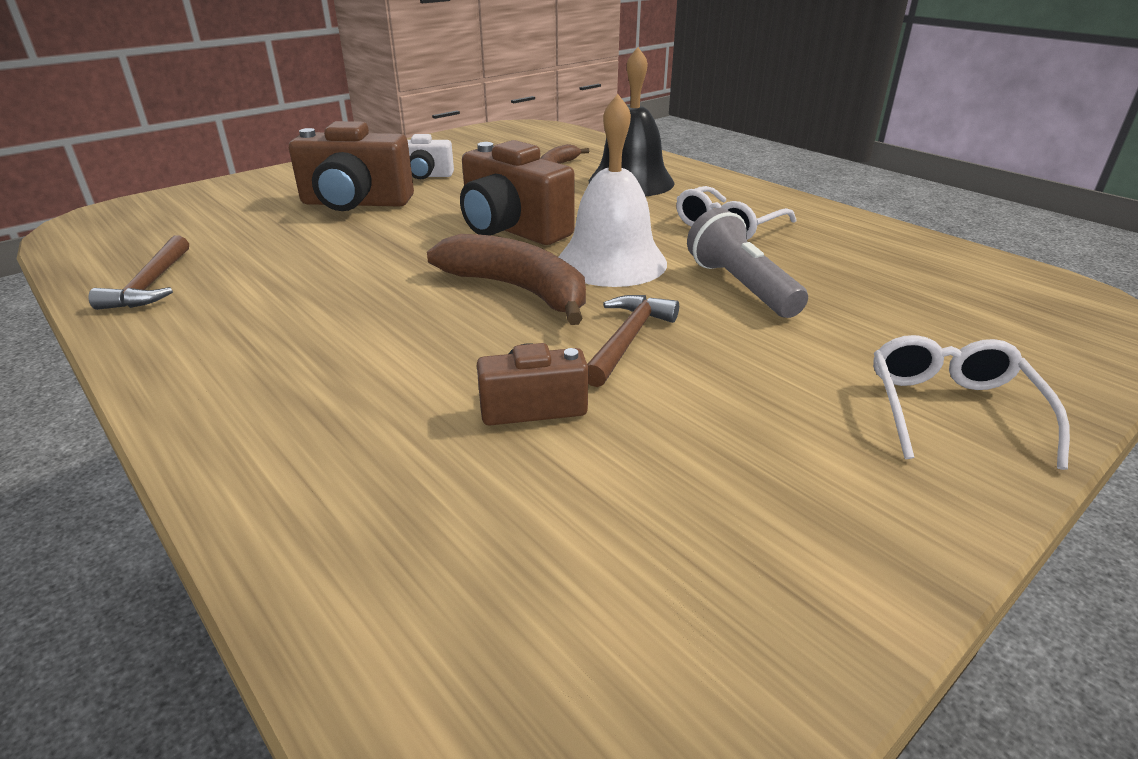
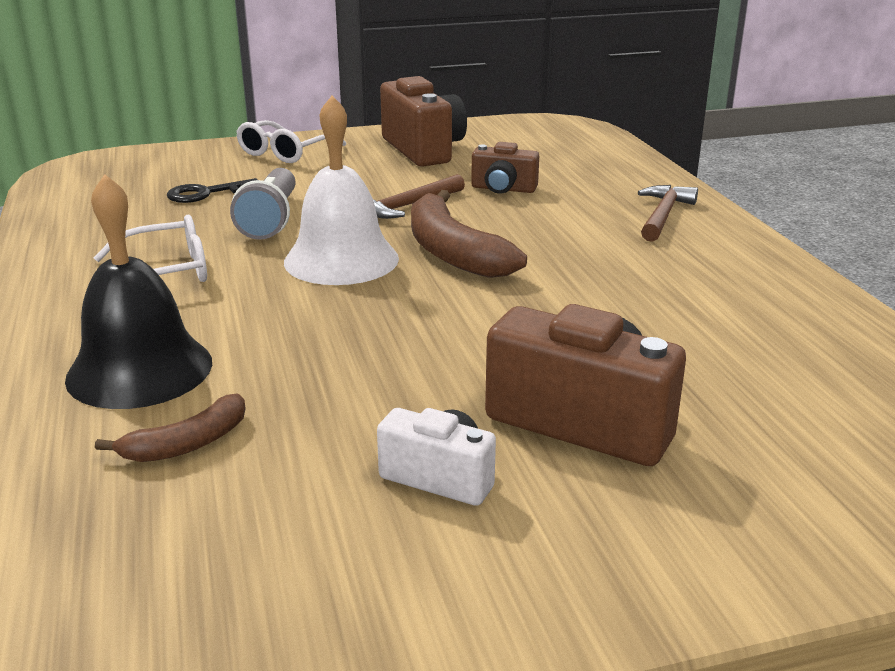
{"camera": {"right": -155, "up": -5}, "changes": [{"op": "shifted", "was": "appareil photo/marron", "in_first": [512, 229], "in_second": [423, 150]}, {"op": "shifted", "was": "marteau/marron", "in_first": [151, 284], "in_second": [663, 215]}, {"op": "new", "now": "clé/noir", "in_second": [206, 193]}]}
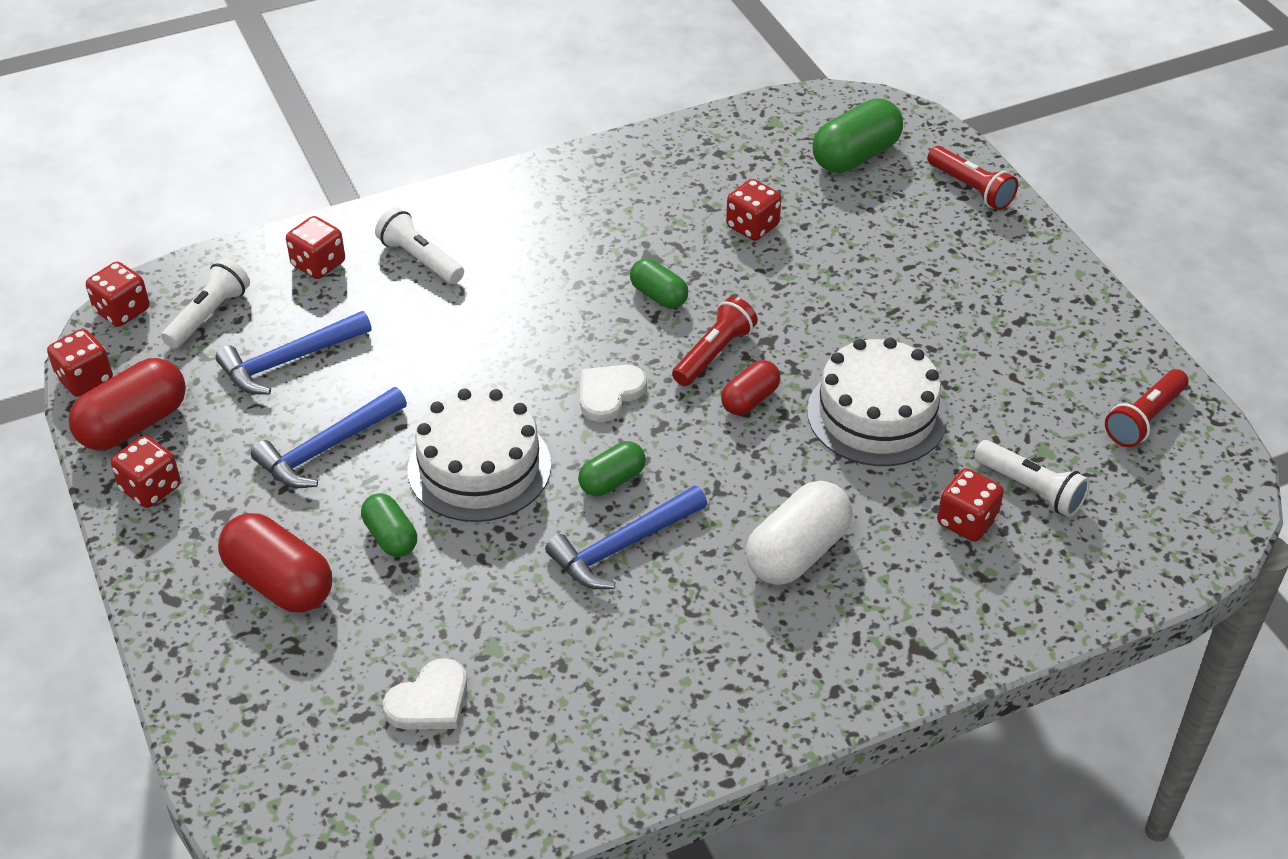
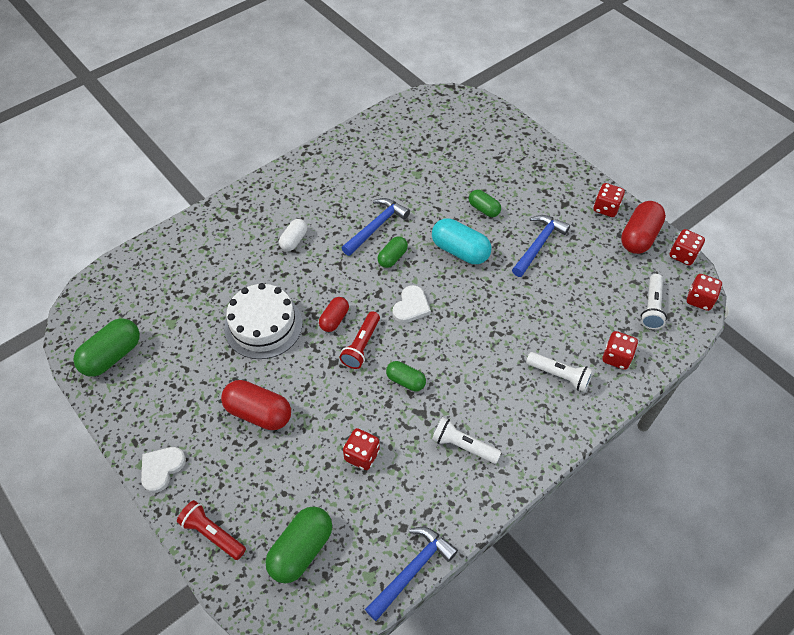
{"camera": {"right": 165, "up": 10}, "changes": [{"op": "shifted", "was": "marteau/bleu", "in_first": [289, 361], "in_second": [412, 570]}, {"op": "swapped", "was": "lampe de poche/rouge", "now": "gélule/vert", "in_first": [1144, 419], "in_second": [112, 355]}, {"op": "swapped", "was": "gâteau/blanc", "now": "gélule/turquoise", "in_first": [479, 467], "in_second": [460, 251]}, {"op": "shifted", "was": "lampe de poche/blanc", "in_first": [1031, 488], "in_second": [463, 446]}, {"op": "gone", "was": "dé/rouge", "in_first": [966, 521]}, {"op": "scaled", "was": "gélule/blanc", "in_first": [797, 553], "in_second": [294, 240], "ratio": 0.6}, {"op": "shifted", "was": "gélule/rouge", "in_first": [279, 583], "in_second": [259, 413]}, {"op": "shifted", "was": "cœur/blanc", "in_first": [430, 701], "in_second": [161, 468]}]}
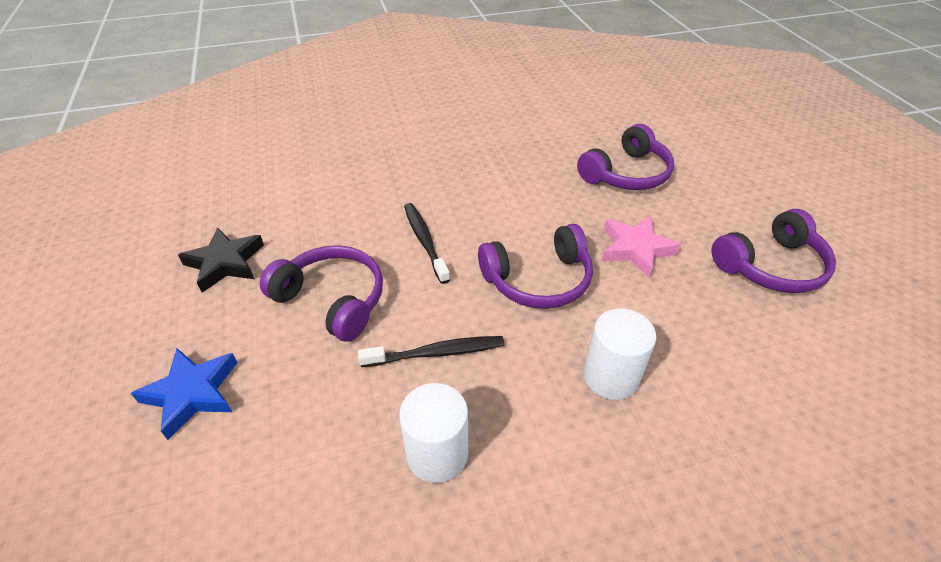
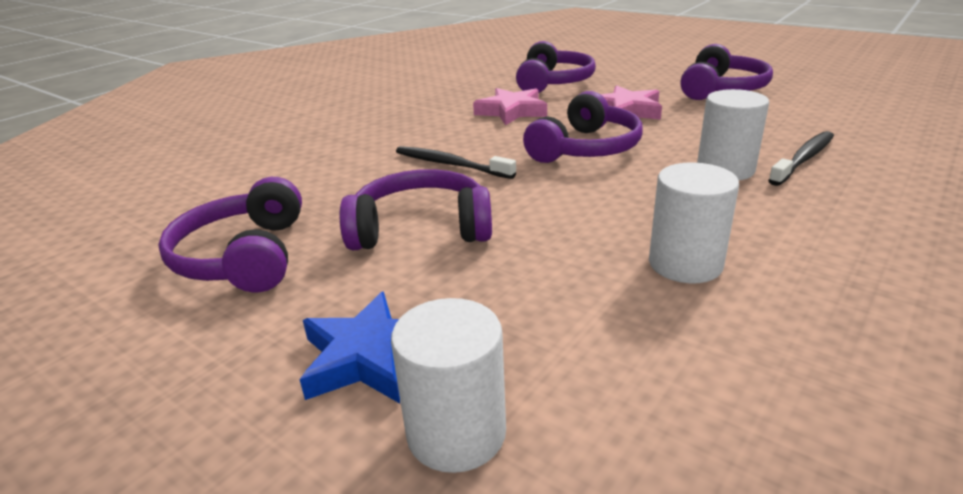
{"camera": {"right": -35, "up": -15}, "changes": [{"op": "swapped", "was": "étoile/noir", "now": "casque audio/violet", "in_first": [225, 263], "in_second": [244, 256]}, {"op": "shifted", "was": "brosse à dents/noir", "in_first": [436, 353], "in_second": [803, 159]}, {"op": "new", "now": "étoile/rose", "in_second": [512, 111]}, {"op": "new", "now": "cylindre/blanc", "in_second": [456, 433]}]}
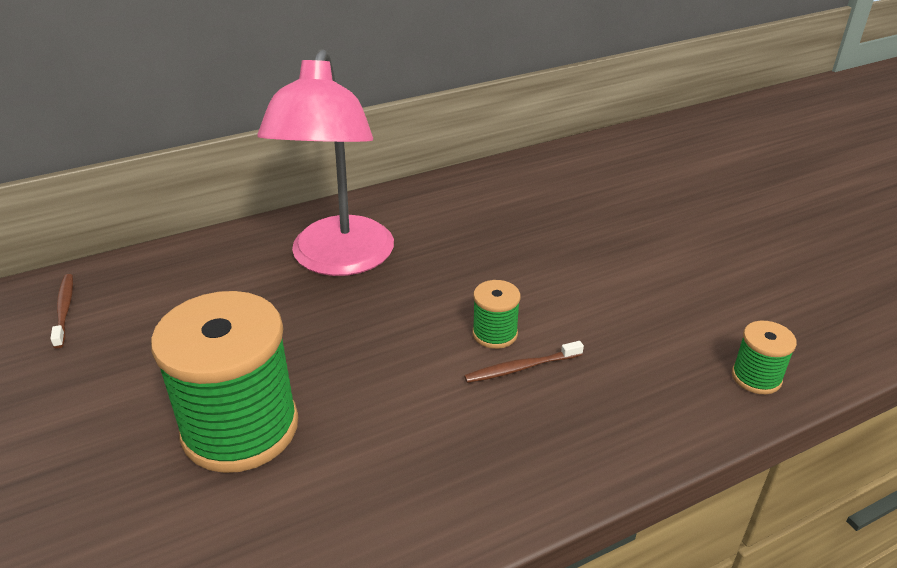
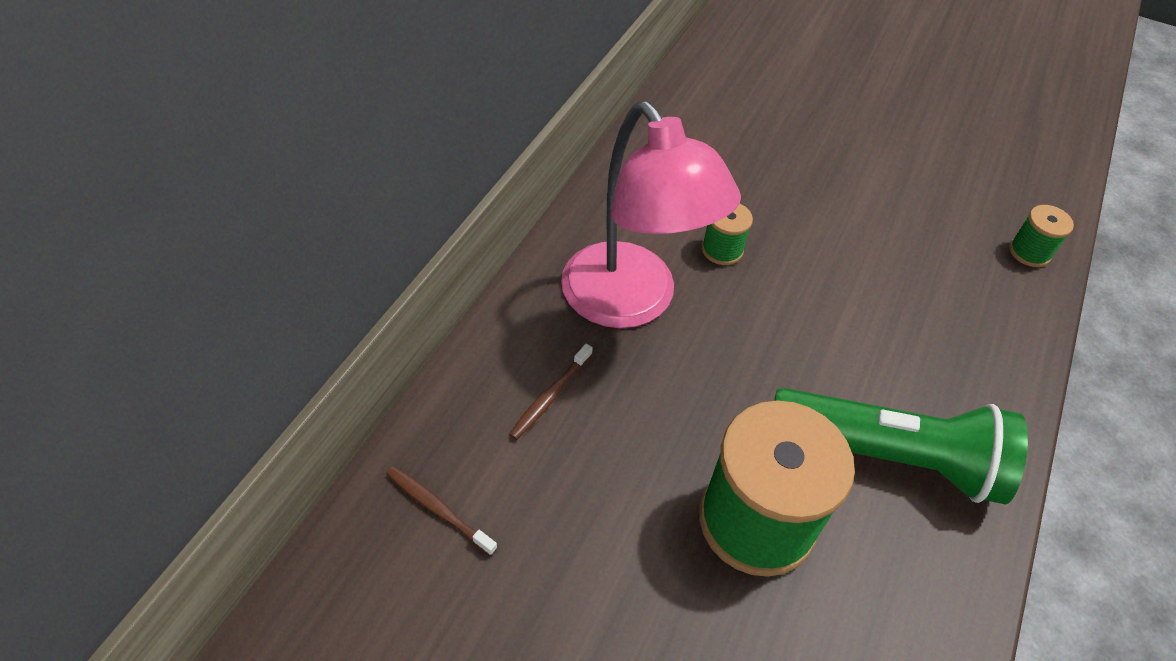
{"camera": {"right": -40, "up": 15}, "changes": [{"op": "shifted", "was": "bobine/vert", "in_first": [495, 334], "in_second": [722, 250]}, {"op": "shifted", "was": "brosse à dents/marron", "in_first": [521, 368], "in_second": [550, 397]}, {"op": "new", "now": "lampe de poche/vert", "in_second": [889, 457]}]}
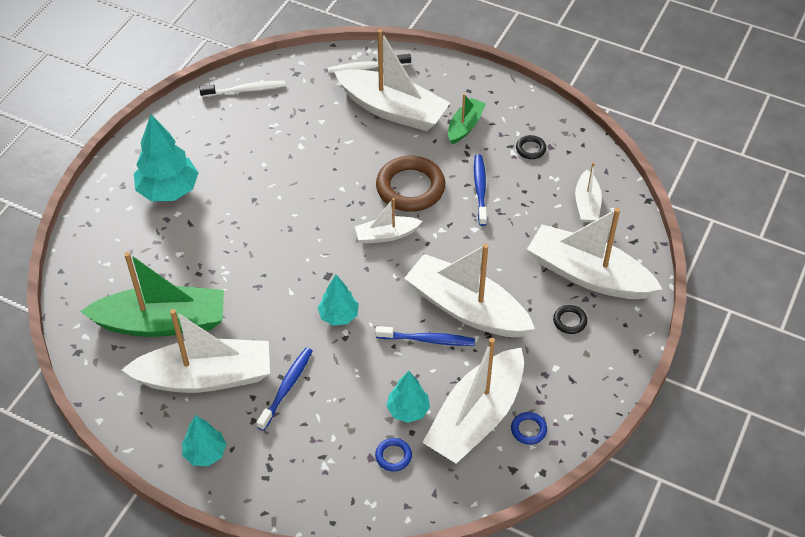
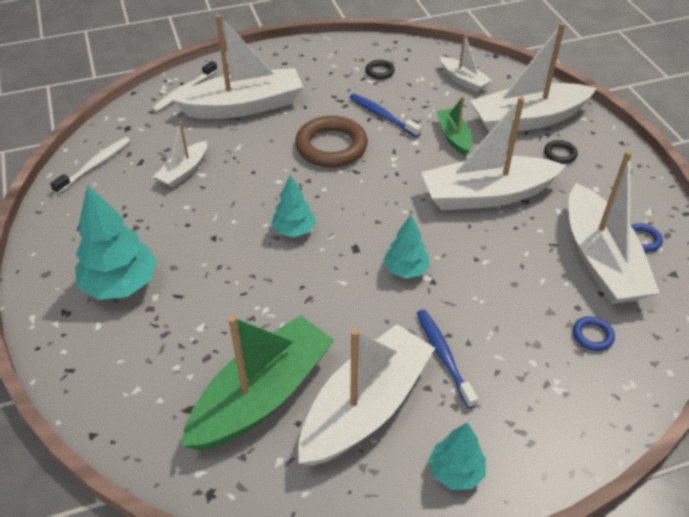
{"camera": {"right": -45, "up": -5}, "changes": [{"op": "shifted", "was": "bateau/vert", "in_first": [465, 126], "in_second": [454, 137]}, {"op": "shifted", "was": "bateau/blanc", "in_first": [386, 235], "in_second": [184, 171]}, {"op": "gone", "was": "brosse à dents/bleu", "in_first": [427, 340]}, {"op": "shifted", "was": "arbre/turquoise", "in_first": [408, 410], "in_second": [294, 230]}]}
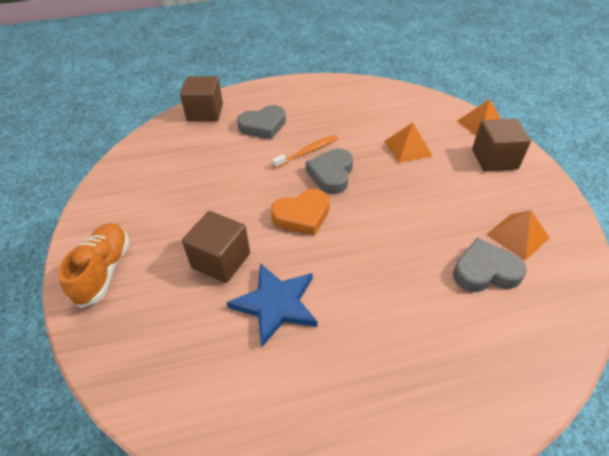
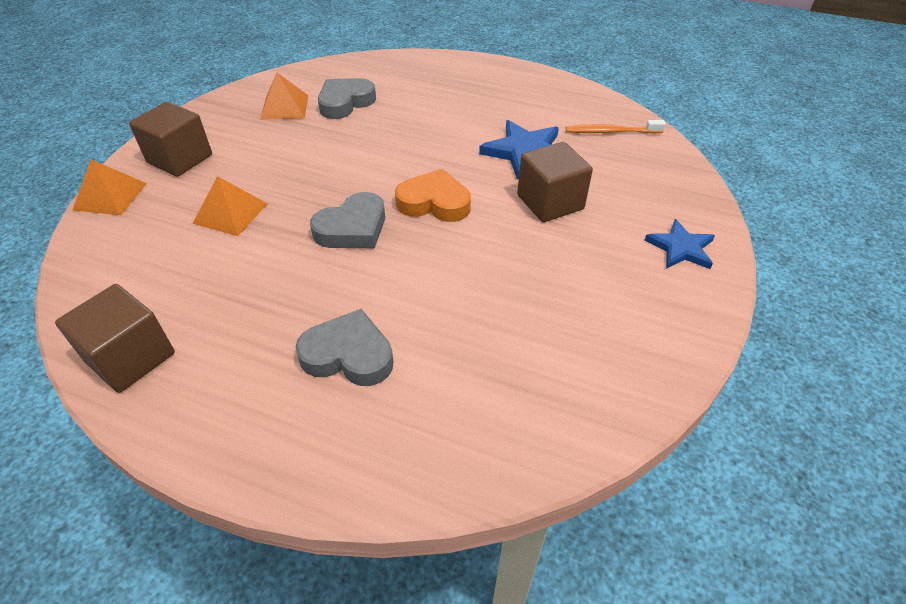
{"camera": {"right": -145, "up": 0}, "changes": [{"op": "shifted", "was": "cube/marron", "in_first": [205, 113], "in_second": [130, 357]}, {"op": "shifted", "was": "brosse à dents/orange", "in_first": [307, 152], "in_second": [611, 132]}, {"op": "swapped", "was": "chaussure/orange", "now": "étoile/bleu", "in_first": [104, 271], "in_second": [680, 248]}, {"op": "rotated", "was": "cœur/gris", "in_first": [485, 271], "in_second": [345, 102], "clockwise": 105}]}
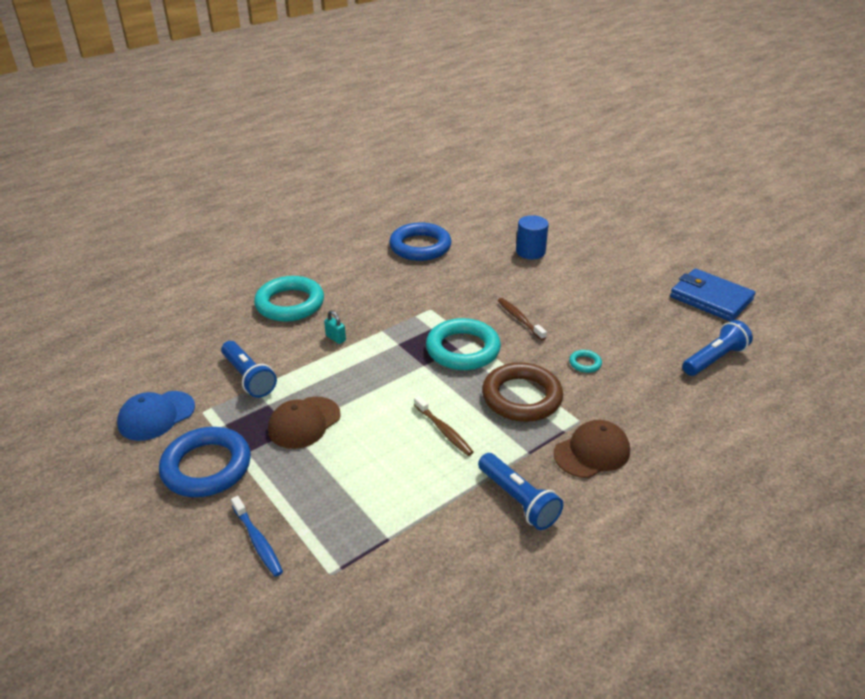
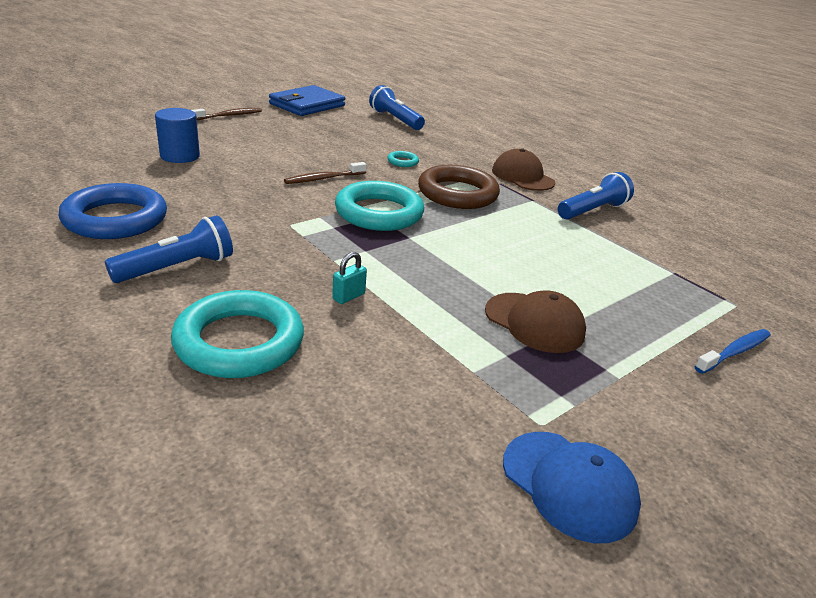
{"camera": {"right": -95, "up": -5}, "changes": [{"op": "shifted", "was": "lampe de poche/bleu", "in_first": [248, 377], "in_second": [178, 268]}, {"op": "shifted", "was": "brosse à dents/marron", "in_first": [444, 430], "in_second": [229, 116]}, {"op": "gone", "was": "anneau/bleu", "in_first": [207, 467]}]}
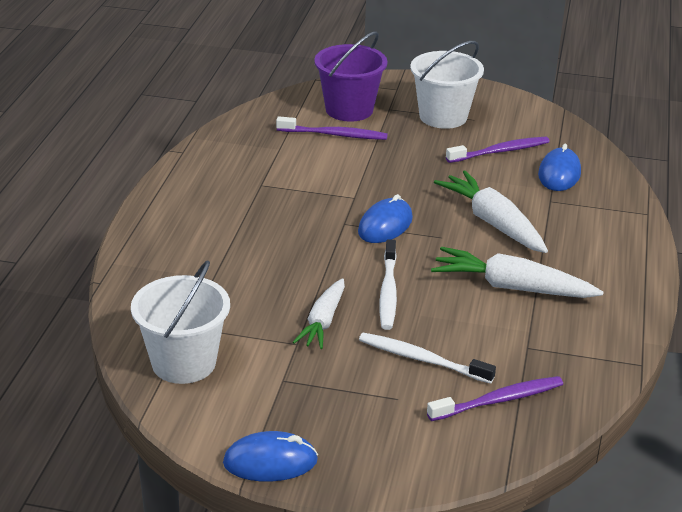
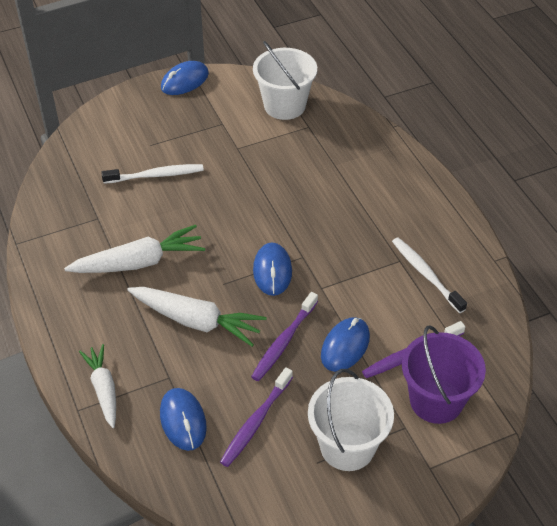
{"camera": {"right": 145, "up": 15}, "changes": [{"op": "shifted", "was": "brosse à dents/blanc", "in_first": [388, 291], "in_second": [426, 274]}, {"op": "shifted", "was": "carotte/blanc", "in_first": [323, 322], "in_second": [103, 389]}, {"op": "shifted", "was": "brosse à dents/violet", "in_first": [498, 400], "in_second": [284, 341]}, {"op": "new", "now": "souris/bleu", "in_second": [345, 346]}]}
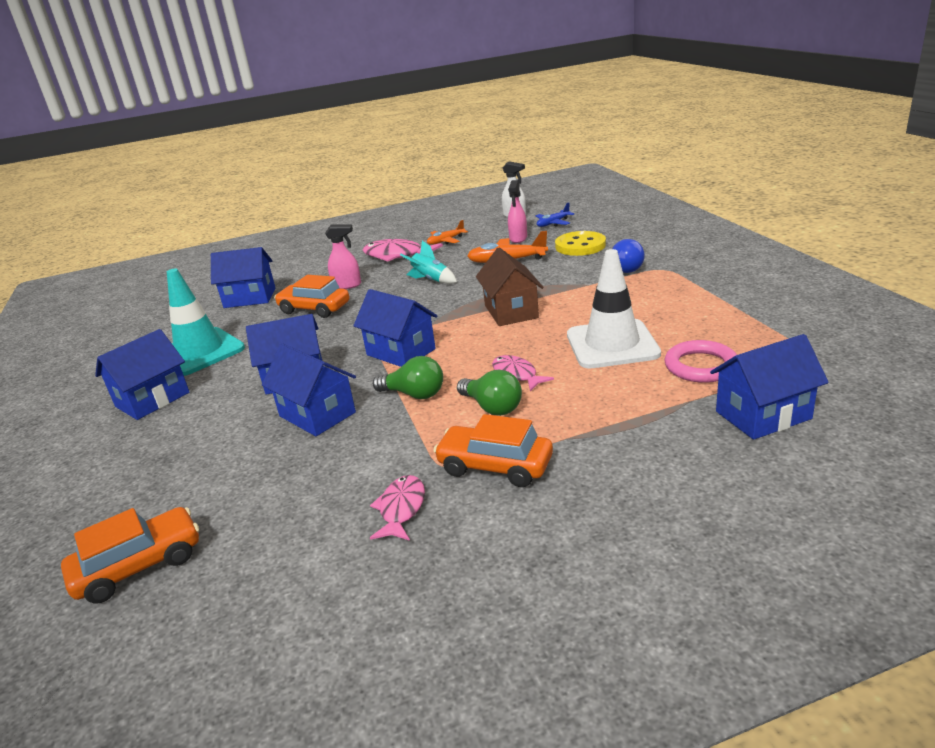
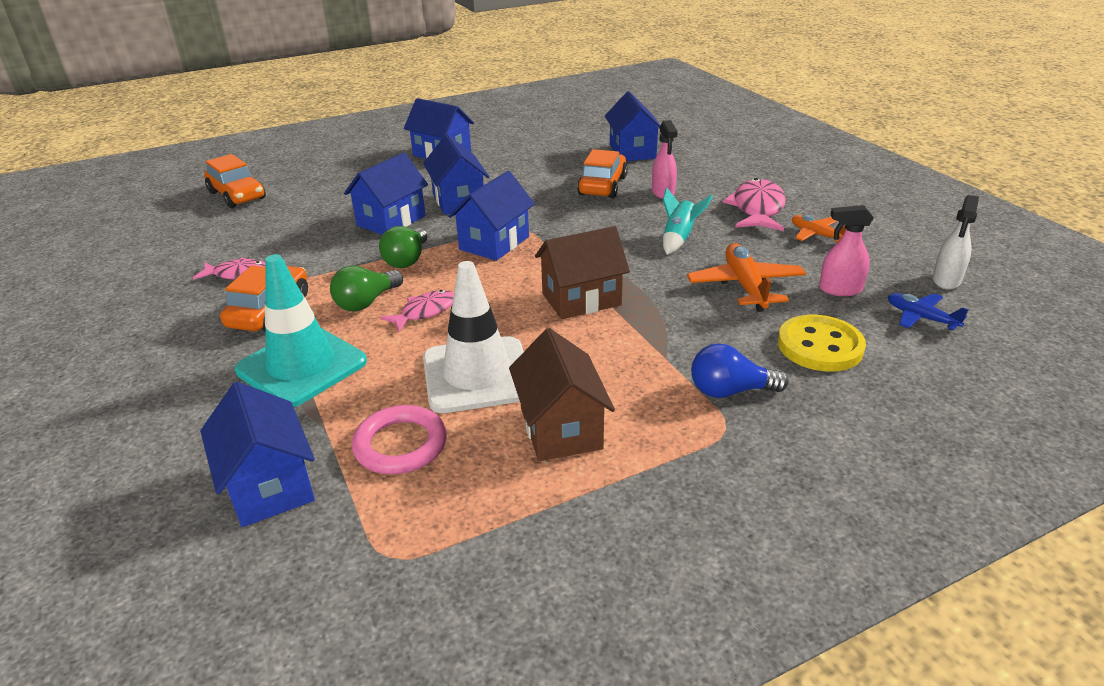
{"camera": {"right": 80, "up": 5}, "changes": [{"op": "shifted", "was": "cône de chantier/turquoise", "in_first": [200, 352], "in_second": [302, 366]}, {"op": "new", "now": "maison/marron", "in_second": [561, 428]}]}
